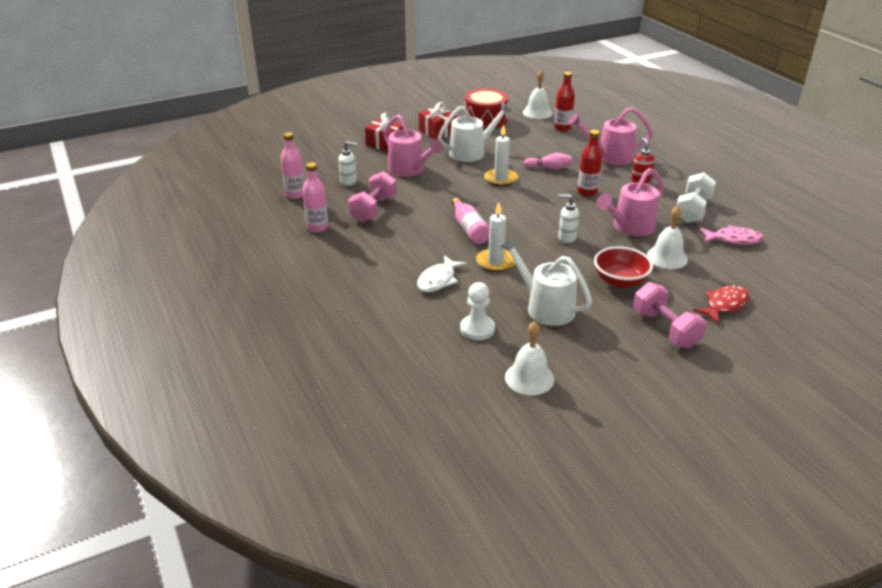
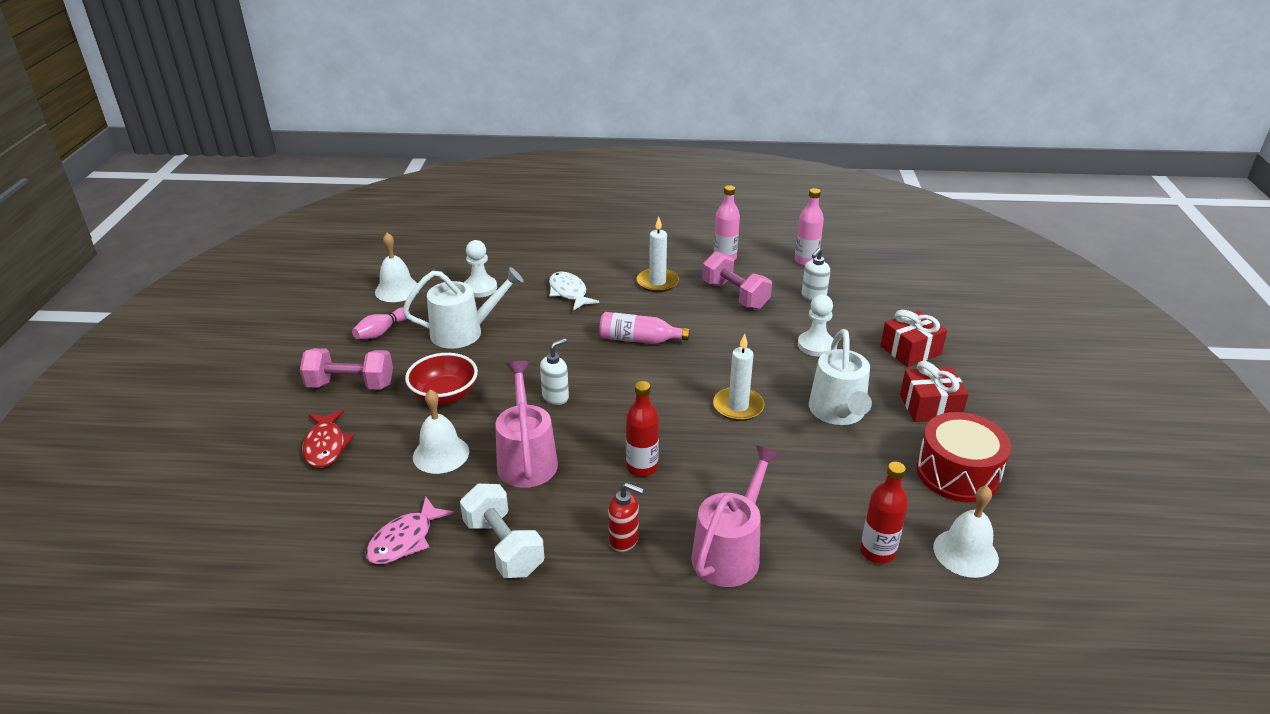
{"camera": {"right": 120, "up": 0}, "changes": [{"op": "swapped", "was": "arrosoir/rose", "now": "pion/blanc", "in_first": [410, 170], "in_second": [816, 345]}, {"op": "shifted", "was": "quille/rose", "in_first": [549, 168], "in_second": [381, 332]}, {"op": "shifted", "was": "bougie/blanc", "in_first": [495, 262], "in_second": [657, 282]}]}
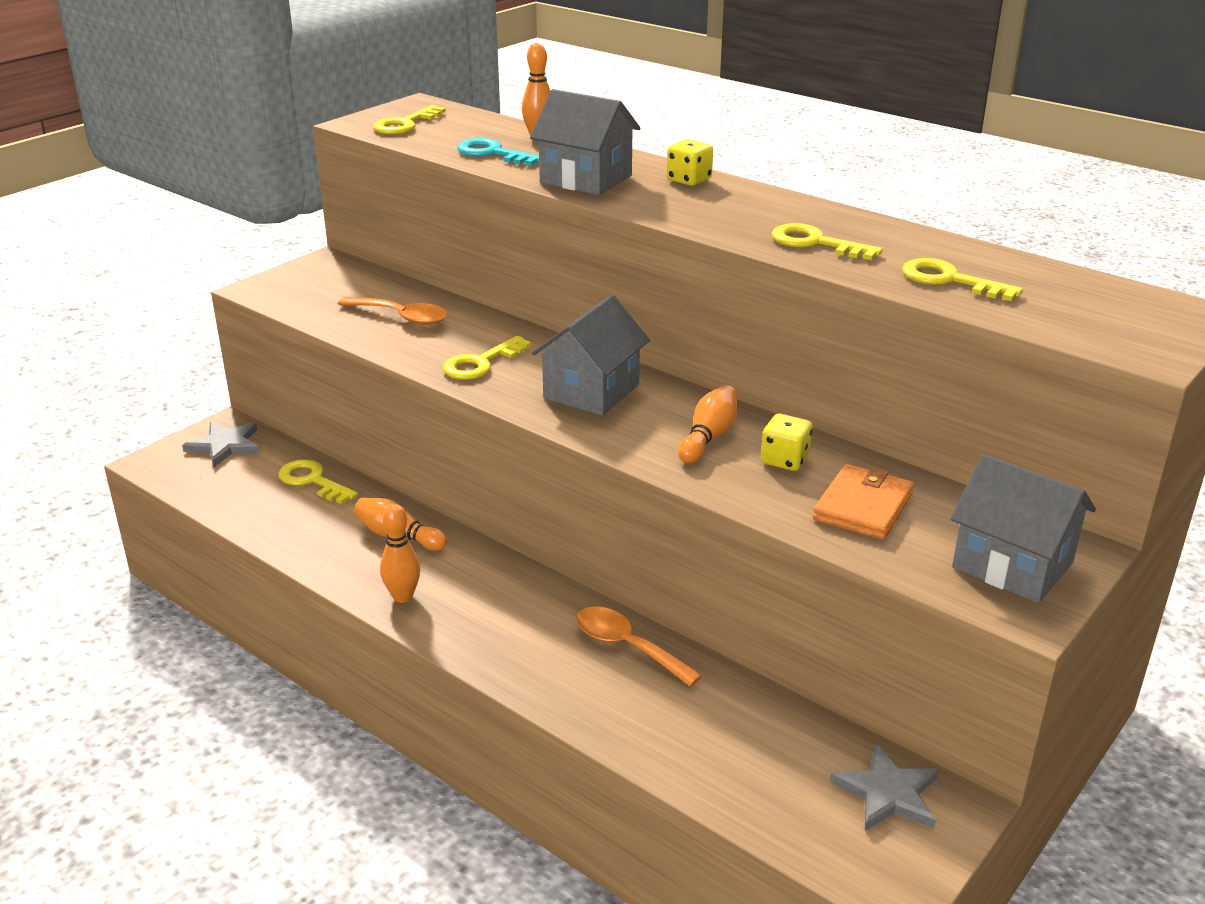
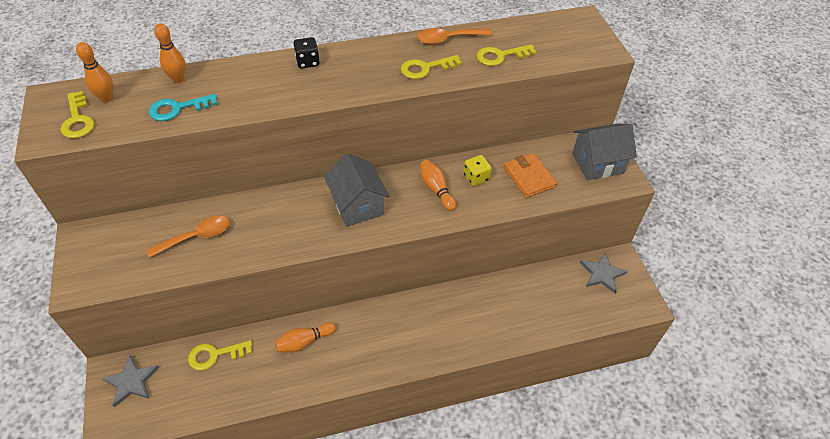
{"camera": {"right": -55, "up": 20}, "changes": [{"op": "gone", "was": "maison/gris", "in_first": [586, 179]}, {"op": "repainted", "was": "dé/jaune", "now": "dé/noir", "in_first": [689, 180], "in_second": [307, 62]}, {"op": "gone", "was": "clé/jaune", "in_first": [481, 363]}, {"op": "shifted", "was": "quille/orange", "in_first": [403, 596], "in_second": [106, 98]}, {"op": "shifted", "was": "cuillère/orange", "in_first": [627, 646], "in_second": [448, 39]}]}
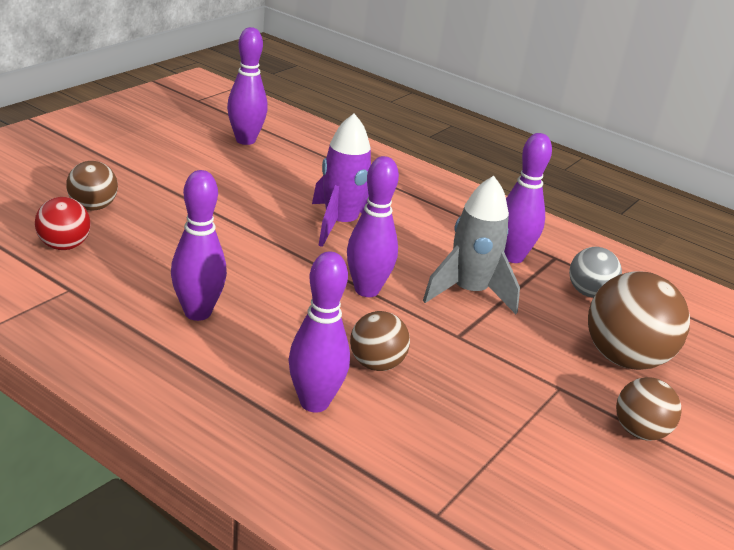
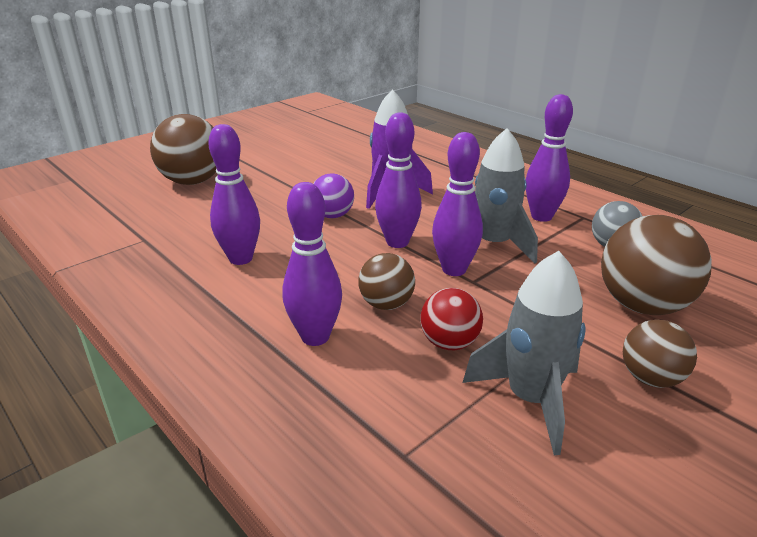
{"camera": {"right": 15, "up": 0}, "changes": [{"op": "shifted", "was": "quille/violet", "in_first": [245, 140], "in_second": [454, 269]}, {"op": "scaled", "was": "balle/marron", "in_first": [93, 207], "in_second": [192, 181], "ratio": 1.72}, {"op": "shifted", "was": "balle/rouge", "in_first": [64, 246], "in_second": [449, 343]}, {"op": "new", "now": "balle/violet", "in_second": [332, 215]}, {"op": "new", "now": "fusée/gris", "in_second": [530, 399]}]}
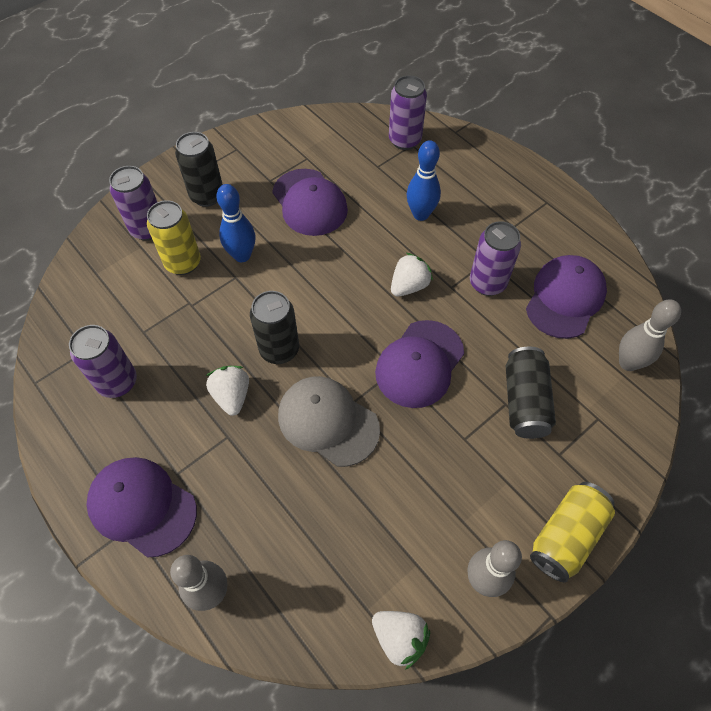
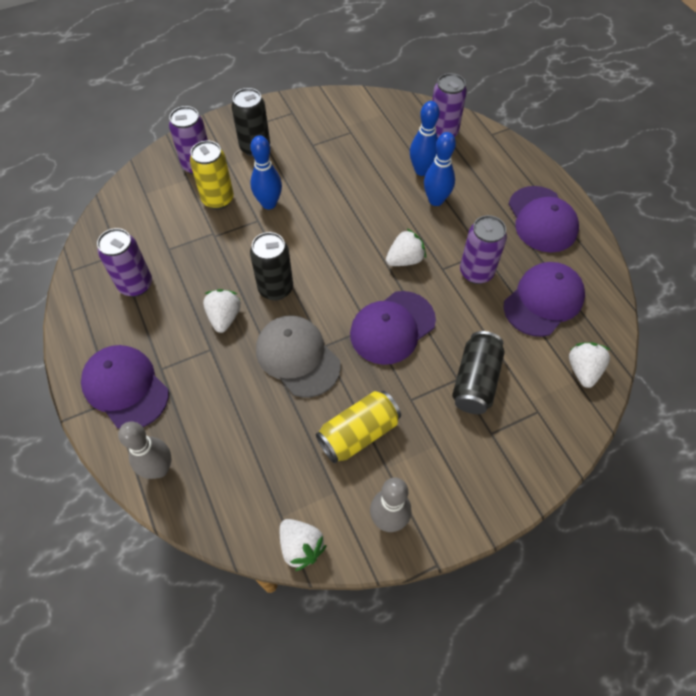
{"camera": {"right": 15, "up": 0}, "changes": [{"op": "shifted", "was": "casquette/violet", "in_first": [309, 202], "in_second": [542, 219]}, {"op": "swapped", "was": "quille/gris", "now": "fraise/blanc", "in_first": [628, 363], "in_second": [583, 370]}, {"op": "shifted", "was": "canette/jaune", "in_first": [566, 536], "in_second": [358, 433]}, {"op": "new", "now": "quille/bleu", "in_second": [422, 170]}]}
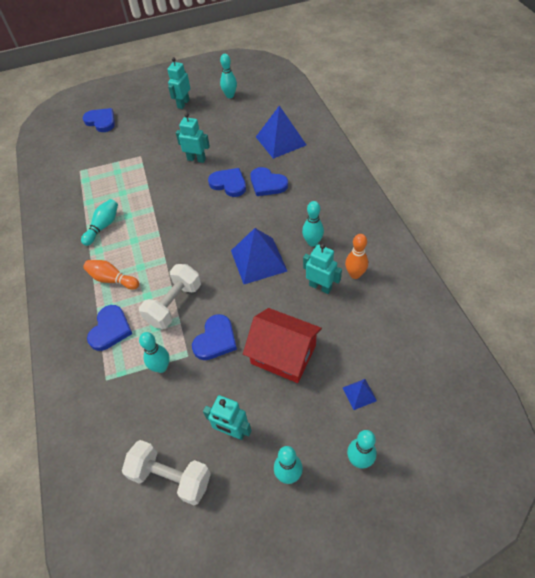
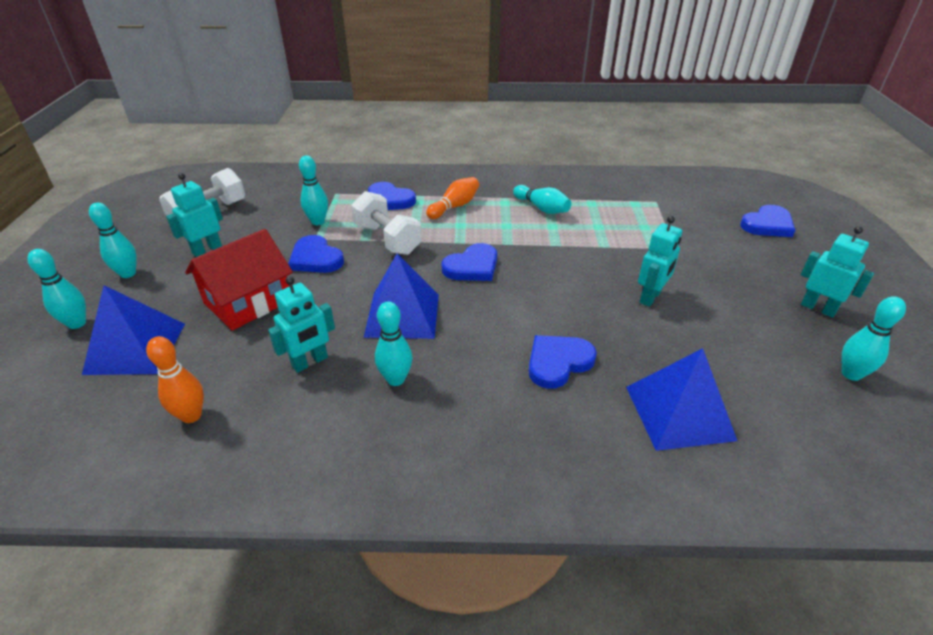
{"camera": {"right": 105, "up": -15}, "changes": [{"op": "shifted", "was": "cœur/bleu", "in_first": [229, 184], "in_second": [472, 266]}, {"op": "shifted", "was": "quille/orange", "in_first": [355, 274], "in_second": [191, 415]}, {"op": "scaled", "was": "pyramide/bleu", "in_first": [359, 394], "in_second": [136, 348], "ratio": 2.12}]}
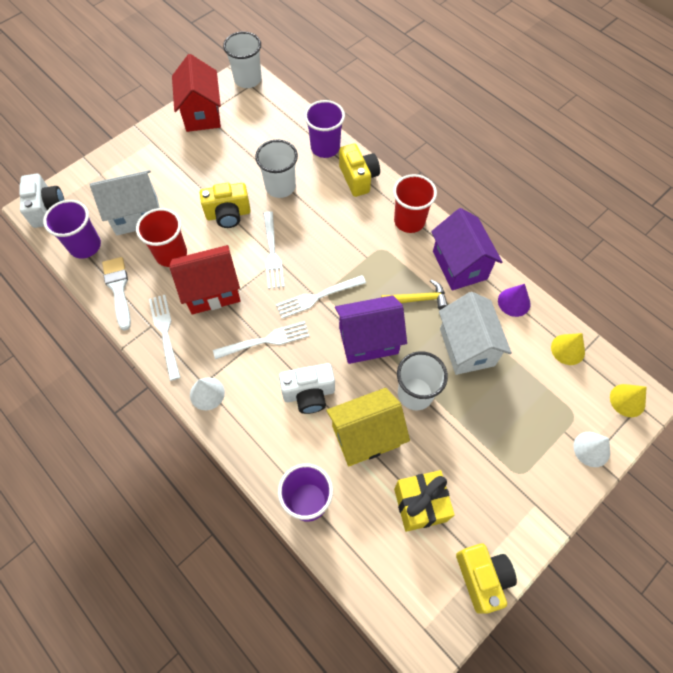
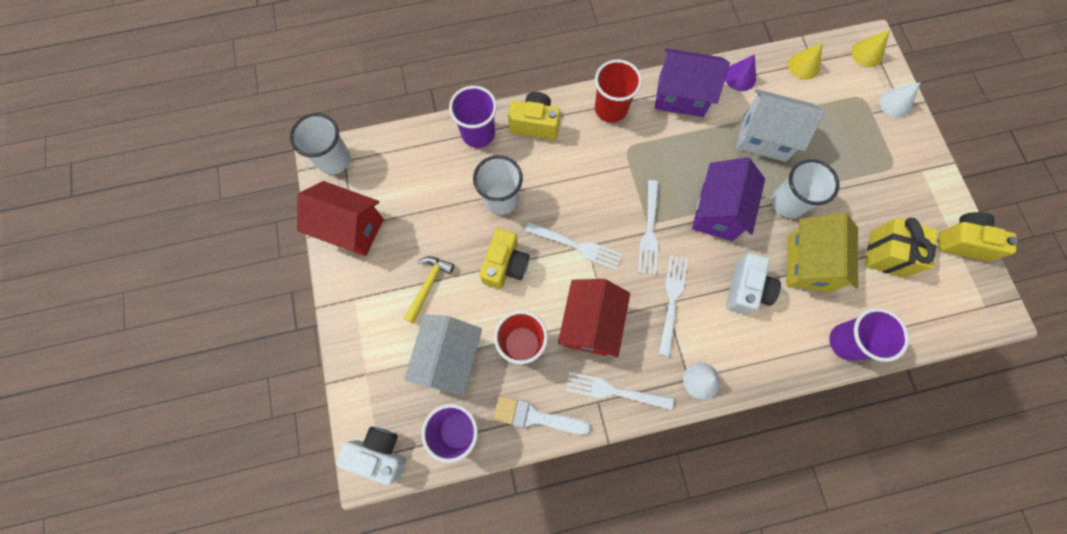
{"camera": {"right": -60, "up": 10}, "changes": [{"op": "shifted", "was": "marteau/jaune", "in_first": [418, 299], "in_second": [428, 285]}]}
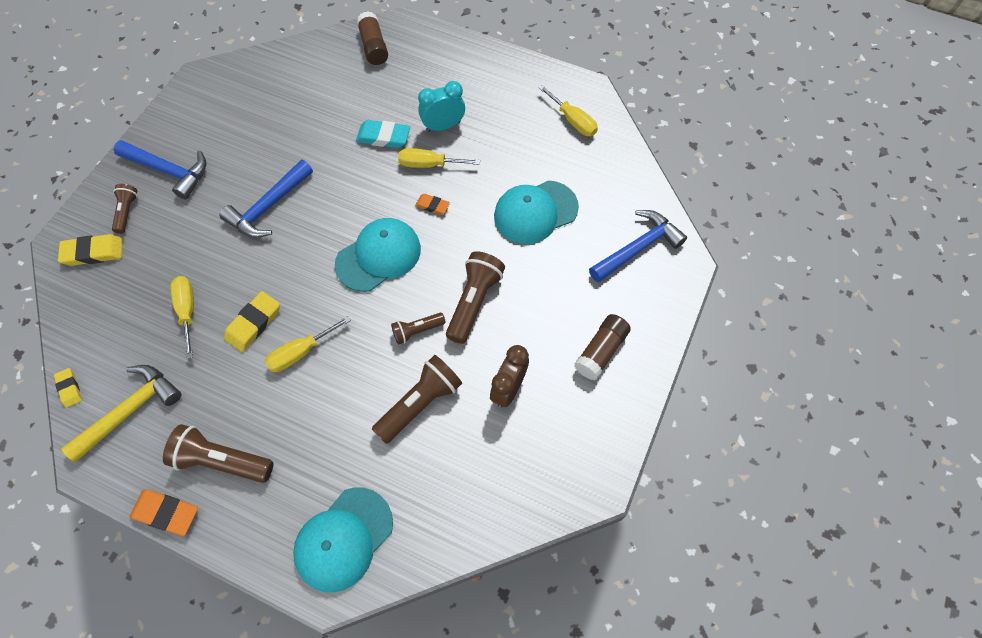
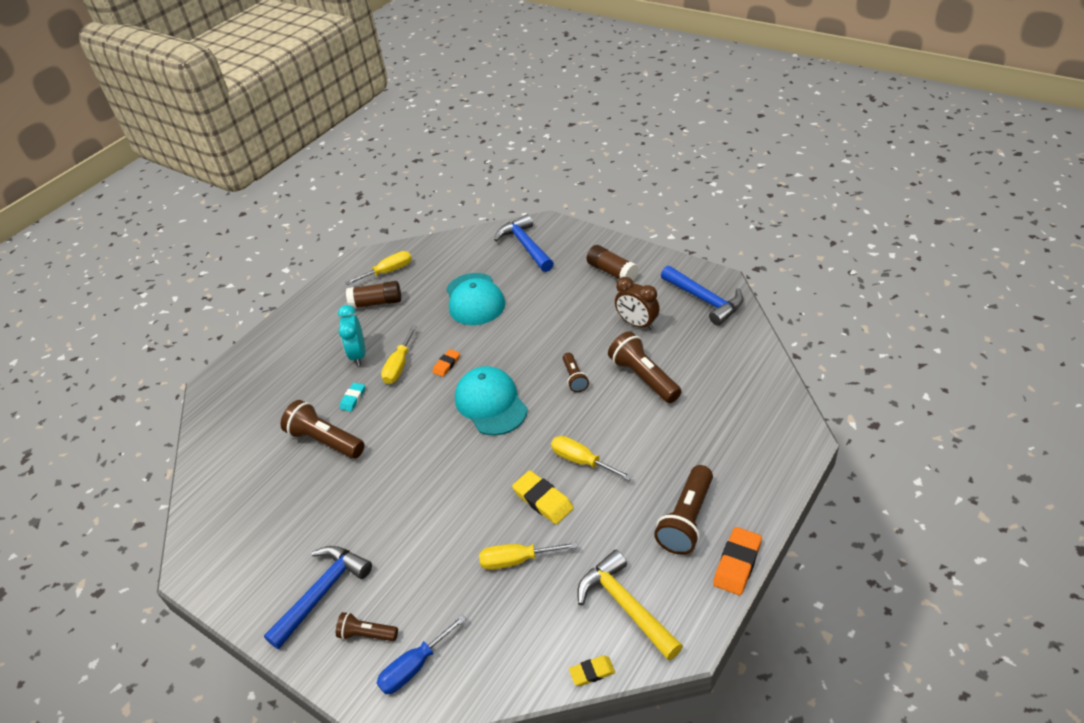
{"camera": {"right": -75, "up": -20}, "changes": [{"op": "shifted", "was": "bâton de colle/marron", "in_first": [373, 47], "in_second": [376, 303]}, {"op": "scaled", "was": "gomme/turquoise", "in_first": [383, 137], "in_second": [353, 398], "ratio": 0.6}, {"op": "shifted", "was": "marteau/bleu", "in_first": [268, 207], "in_second": [705, 300]}, {"op": "swapped", "was": "gomme/jaune", "now": "tournevis/bleu", "in_first": [93, 252], "in_second": [414, 667]}, {"op": "shifted", "was": "lampe de poche/marron", "in_first": [474, 302], "in_second": [325, 441]}, {"op": "rotated", "was": "tournevis/jaune", "in_first": [301, 352], "in_second": [581, 461], "clockwise": 150}, {"op": "gone", "was": "casquette/turquoise", "in_first": [343, 539]}]}
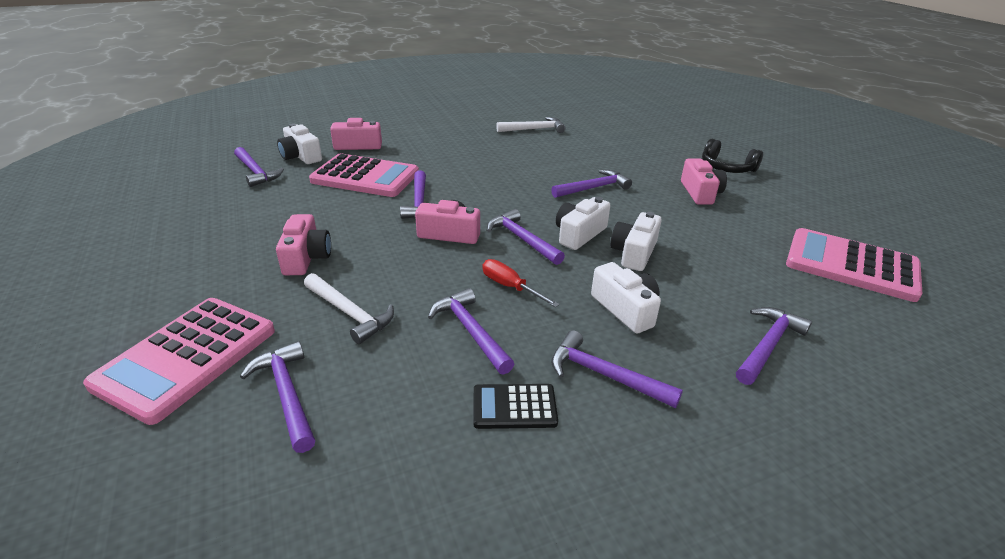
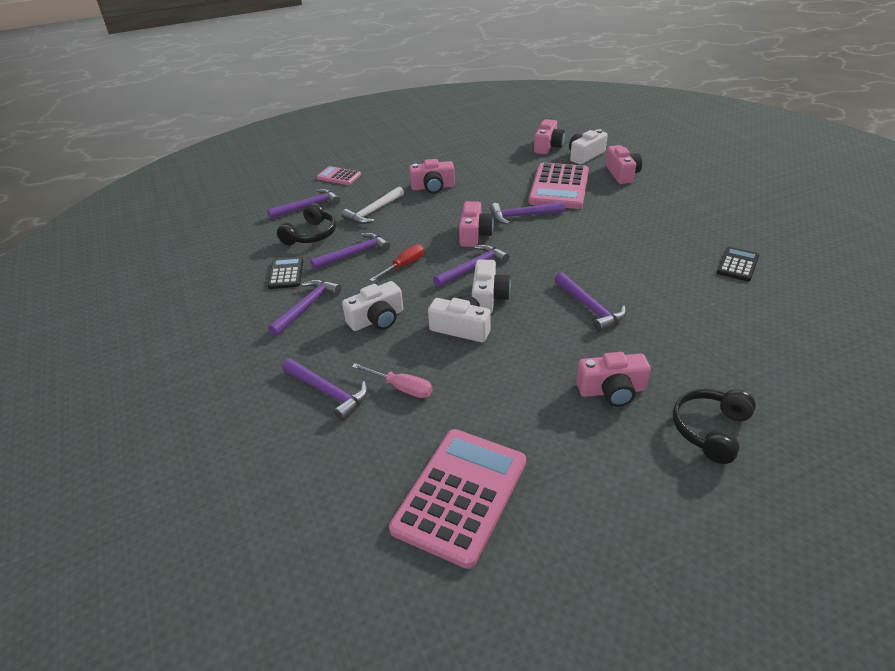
{"camera": {"right": 90, "up": 5}, "changes": [{"op": "swapped", "was": "marteau/blanc", "now": "calculatrice/noir", "in_first": [534, 129], "in_second": [737, 265]}, {"op": "swapped", "was": "marteau/violet", "now": "appareil photo/rose", "in_first": [256, 172], "in_second": [548, 146]}, {"op": "rotated", "was": "appareil photo/blanc", "in_first": [579, 234], "in_second": [488, 297], "clockwise": 60}, {"op": "scaled", "was": "calculatrice/rose", "in_first": [186, 357], "in_second": [339, 176], "ratio": 0.51}, {"op": "new", "now": "casque audio/noir", "in_second": [311, 235]}, {"op": "new", "now": "tournevis/rose", "in_second": [401, 388]}]}
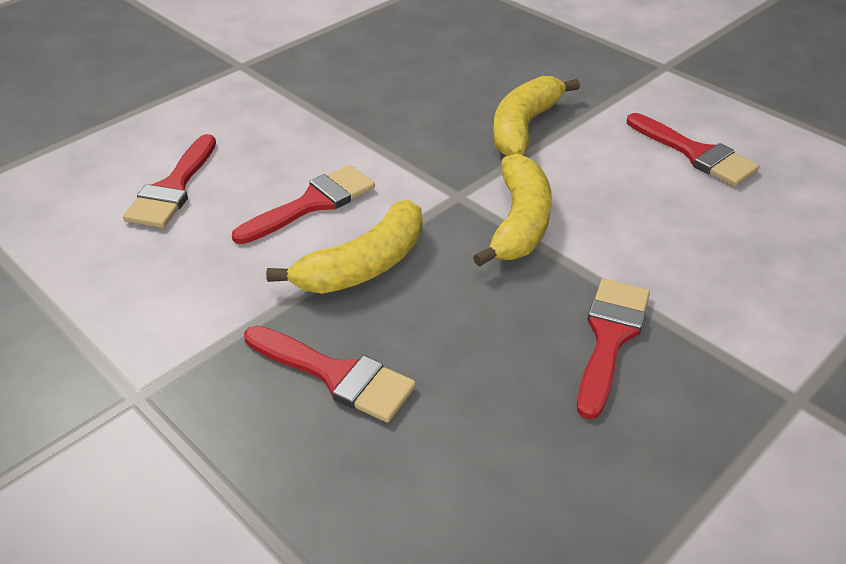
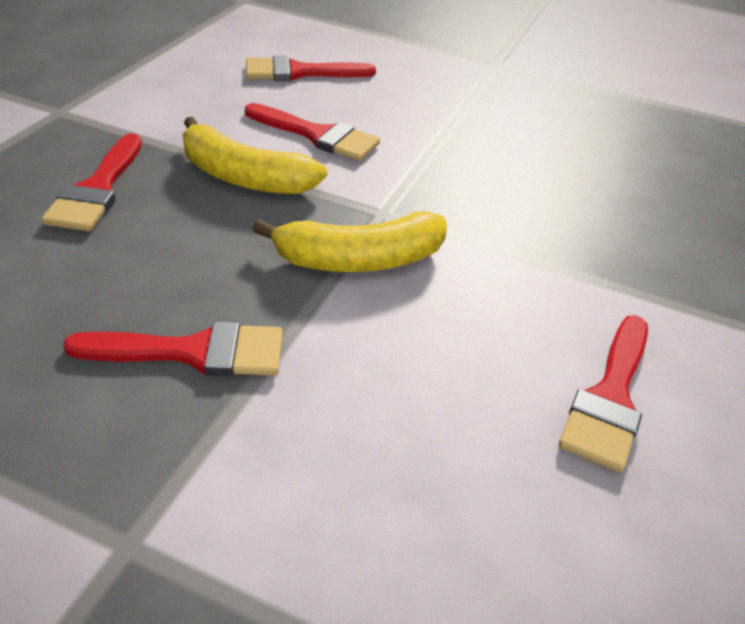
{"camera": {"right": 65, "up": 0}, "changes": [{"op": "gone", "was": "banane/jaune", "in_first": [524, 127]}]}
